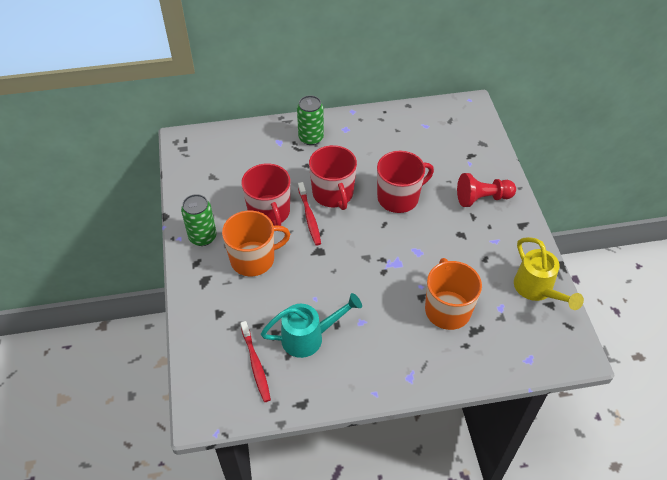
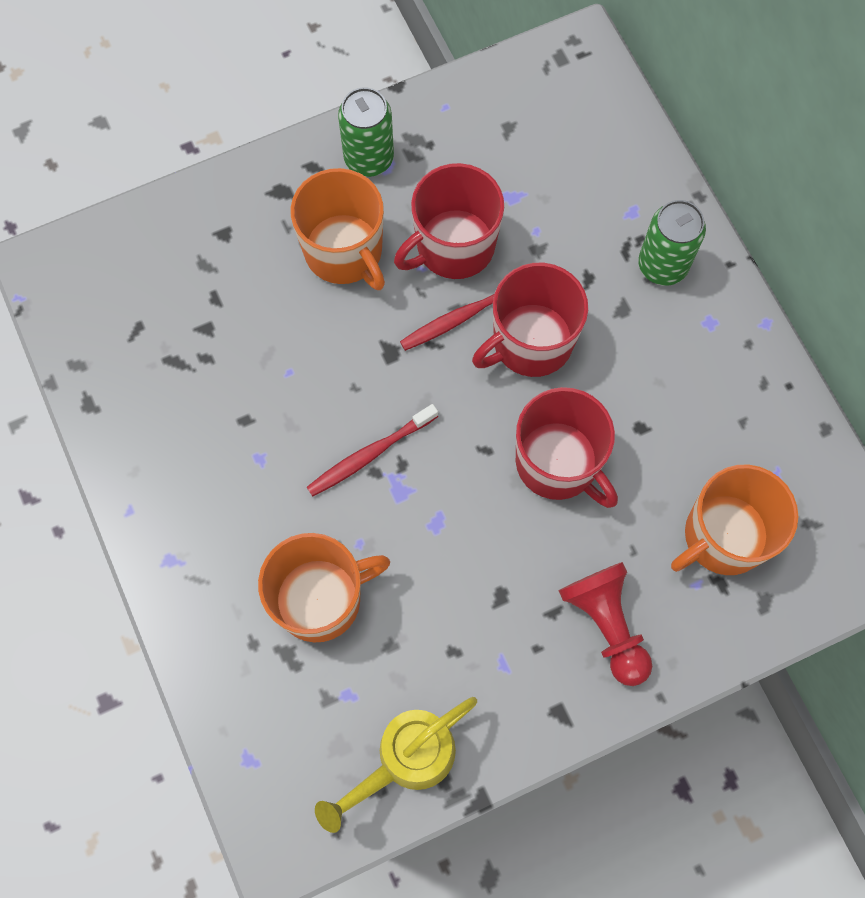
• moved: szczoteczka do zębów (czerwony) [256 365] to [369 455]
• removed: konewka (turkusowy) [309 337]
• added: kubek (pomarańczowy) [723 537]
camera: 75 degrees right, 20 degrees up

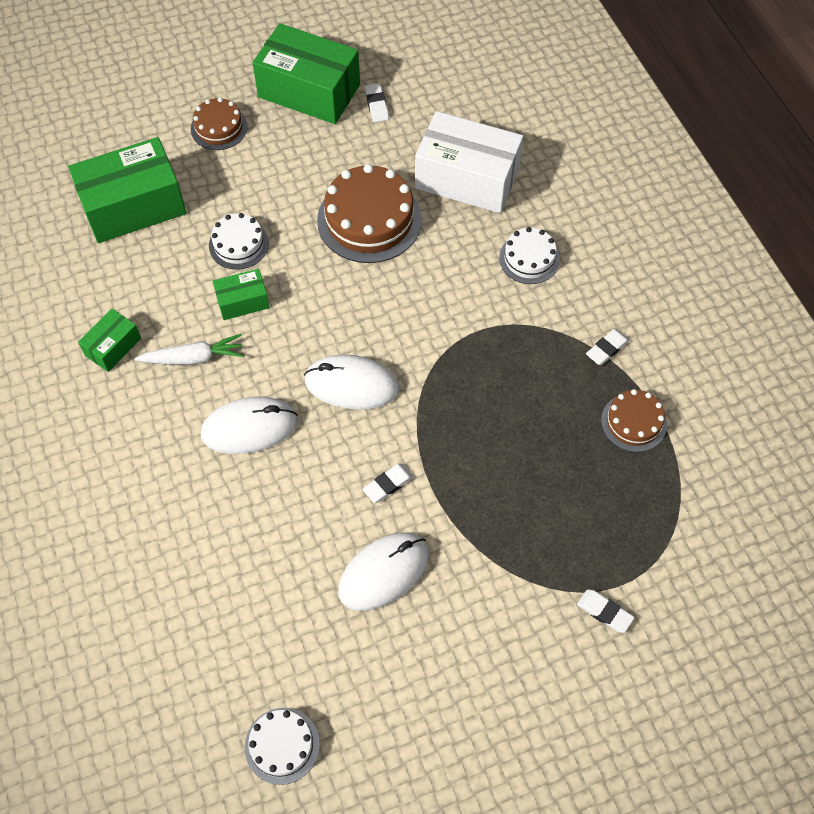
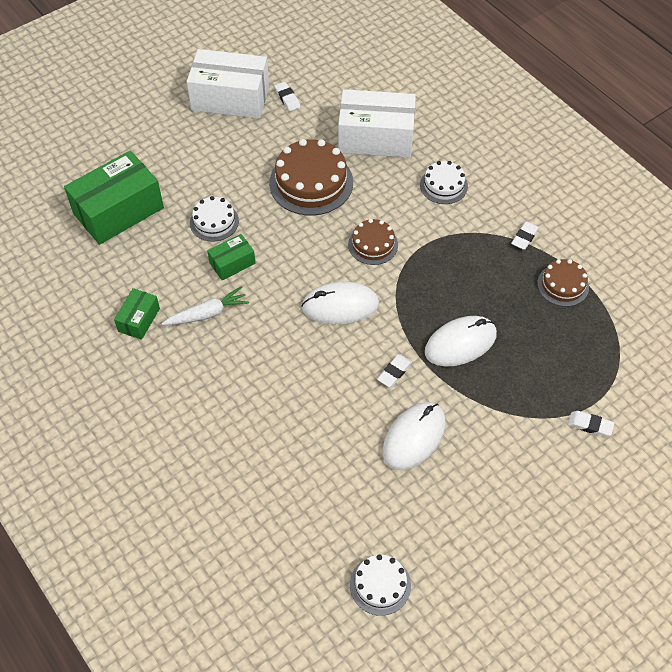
• moved: tort (brązowy) [219 128] to [373 244]
• moved: myszka (biały) [249 427] to [460 343]
• recoloured: pudełko (zielony) [309 91] to pudełko (biały) [230 98]
camera: 15 degrees left, 5 degrees down

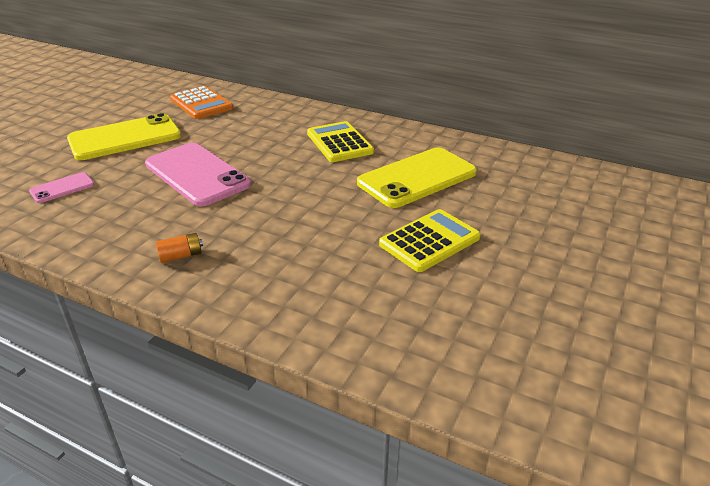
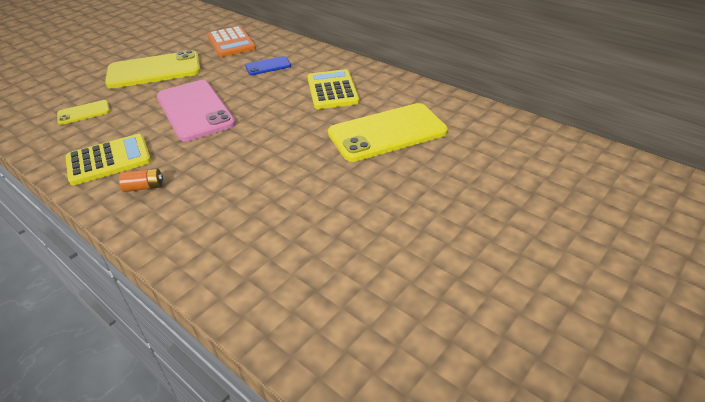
• recoloured: telefon (różowy) [62 188] to telefon (żółty) [84 113]
• moved: kalkulator (żółty) [429 241] to [109 160]
• added: telefon (niebieski) [268 66]
camera: 15 degrees right, 5 degrees up

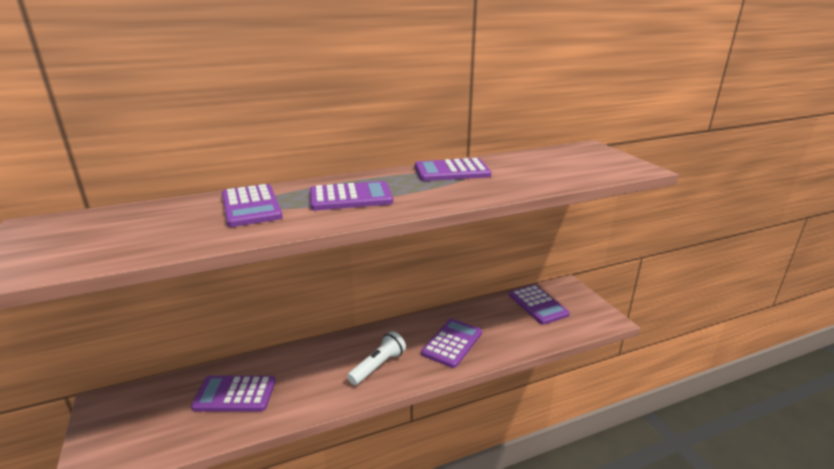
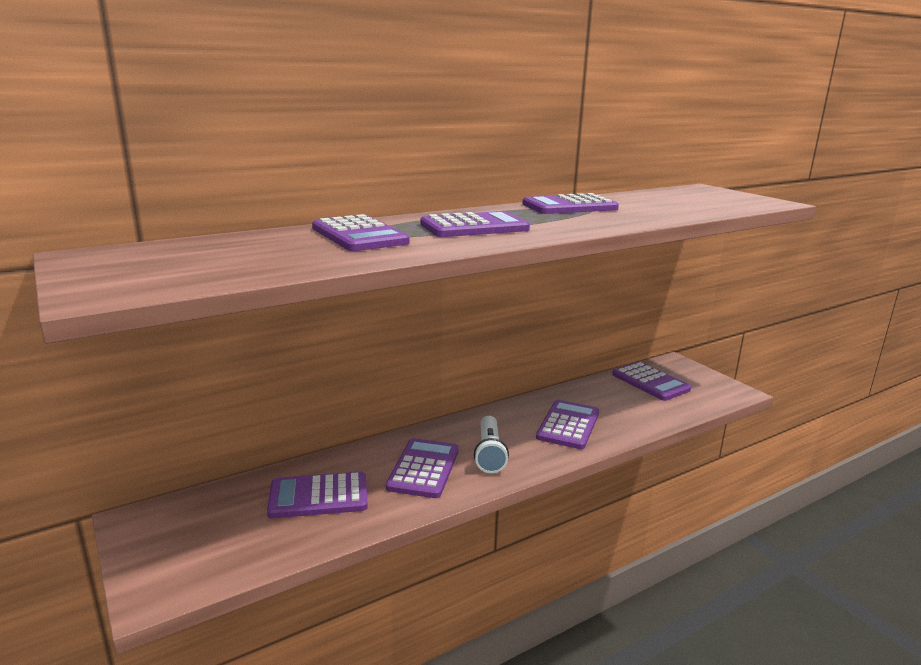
• turned: latarka (biały) [378 366] = [489 453] 150 degrees clockwise
• added: kalkulator (fioletowy) [424 469]
camera: 10 degrees left, 5 degrees down

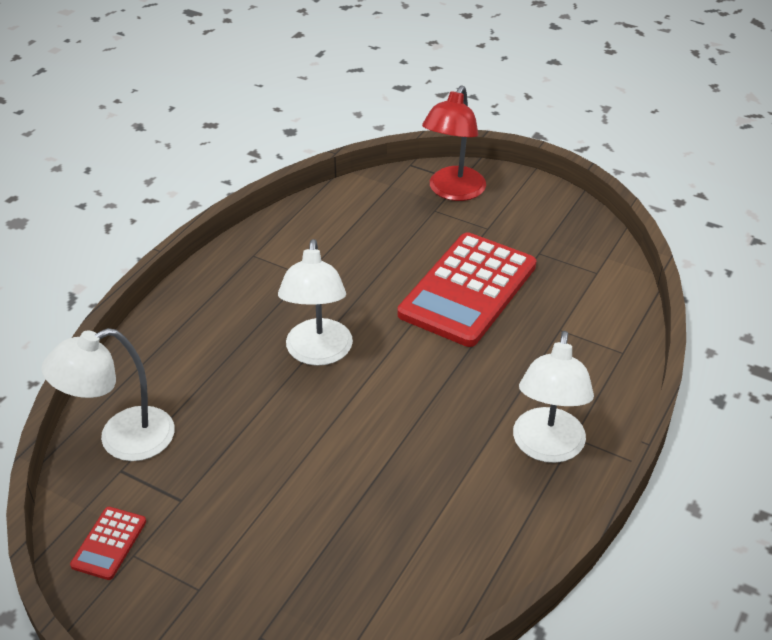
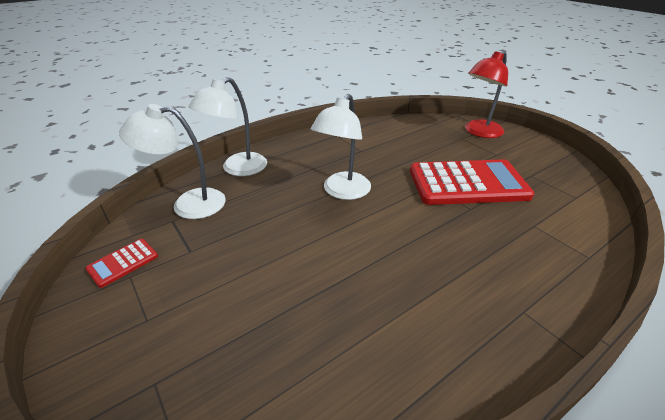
• turned: kalkulator (czerwony) [468 290] = [467 183] 150 degrees counterclockwise
• moved: lampka (biały) [547 448] to [237 169]
camera: 25 degrees right, 5 degrees down

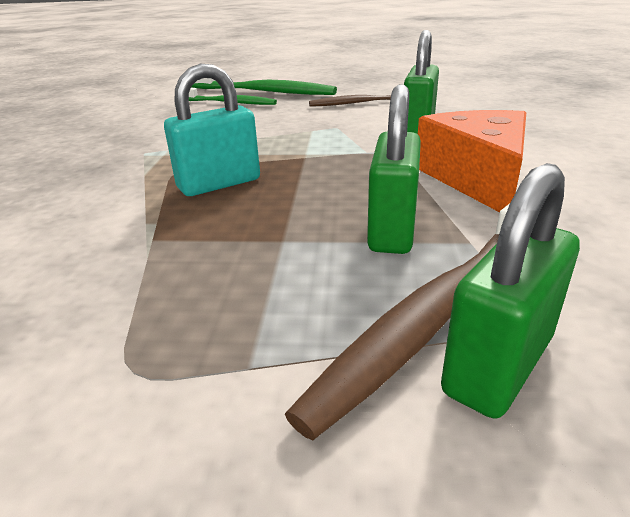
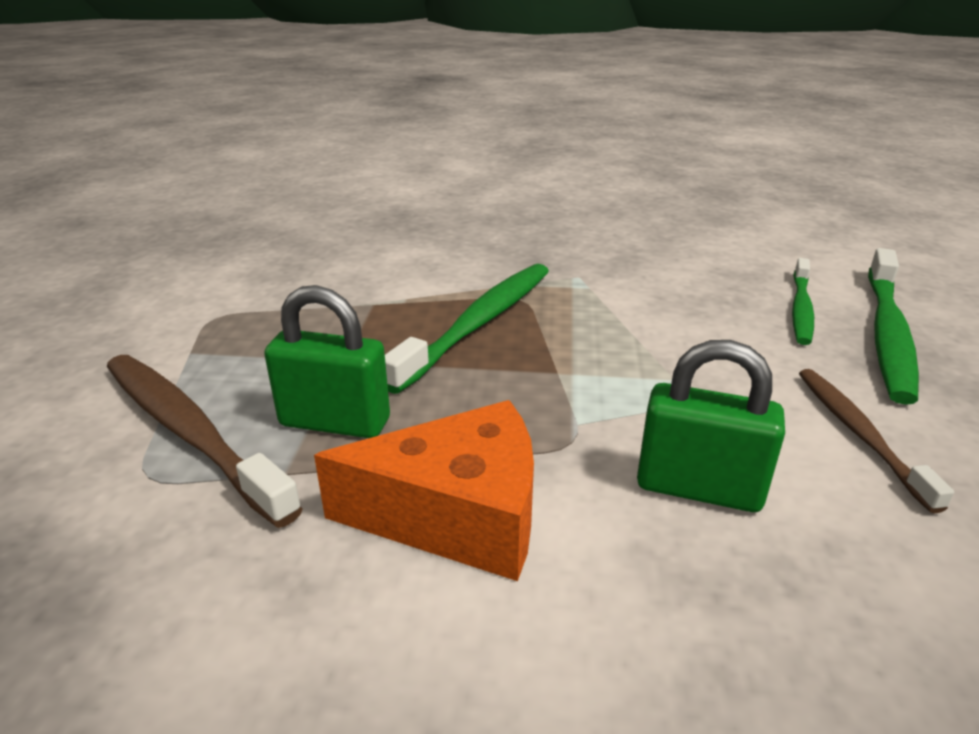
• replaced: kłódka (turkusowy) [219 184] to szczoteczka do zębów (zielony) [480 323]
• removed: kłódka (zielony) [498 365]
camera: 90 degrees right, 0 degrees up

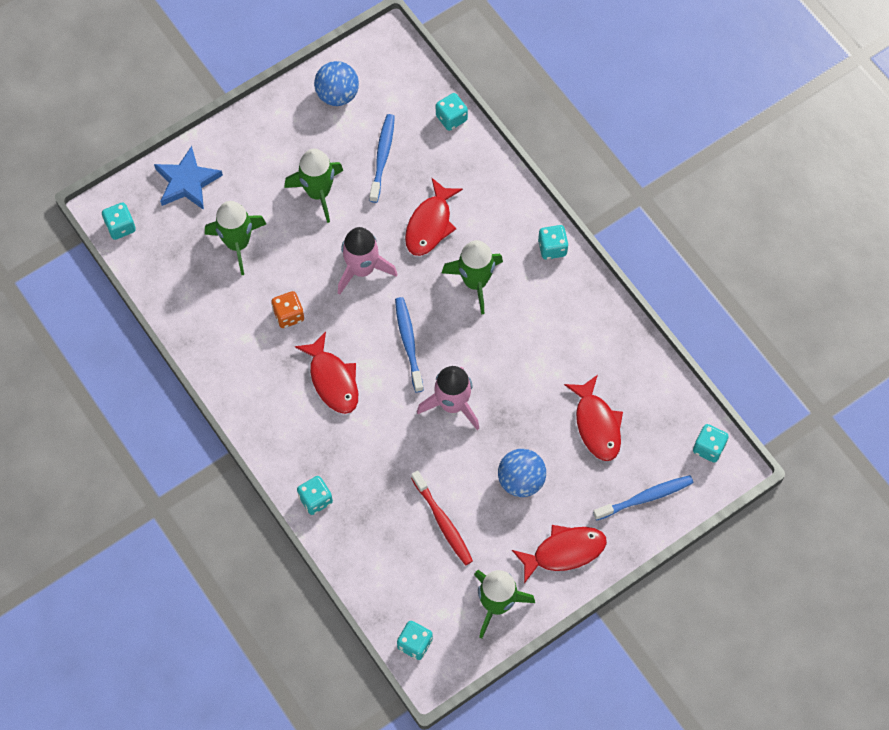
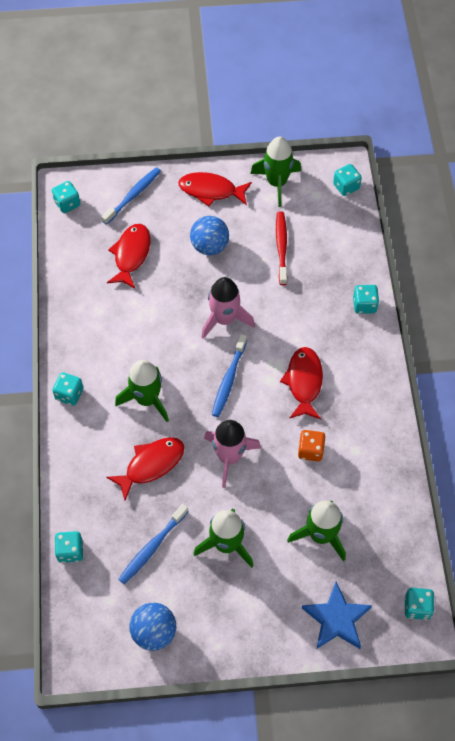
• turned: szczoteczka do zębów (niebieski) [645 497] = [133 195] 120 degrees clockwise
camera: 150 degrees left, 5 degrees down

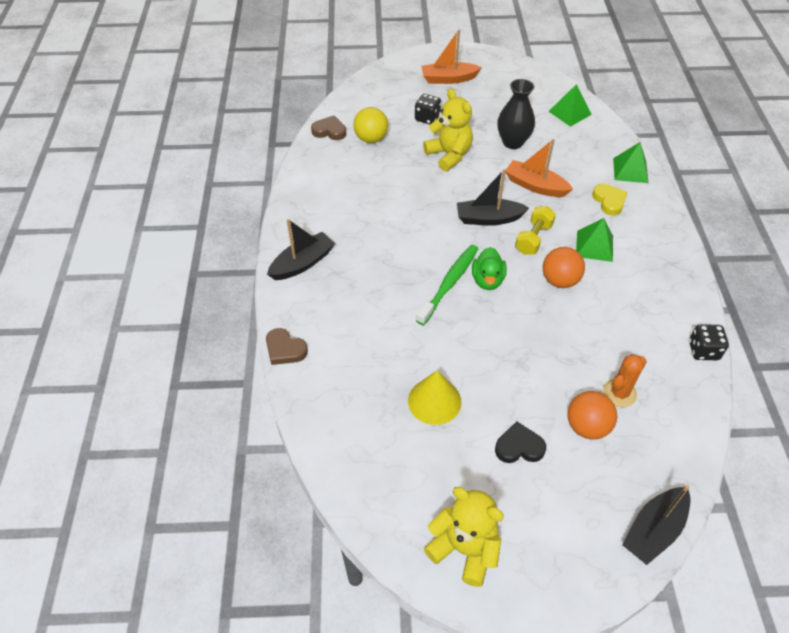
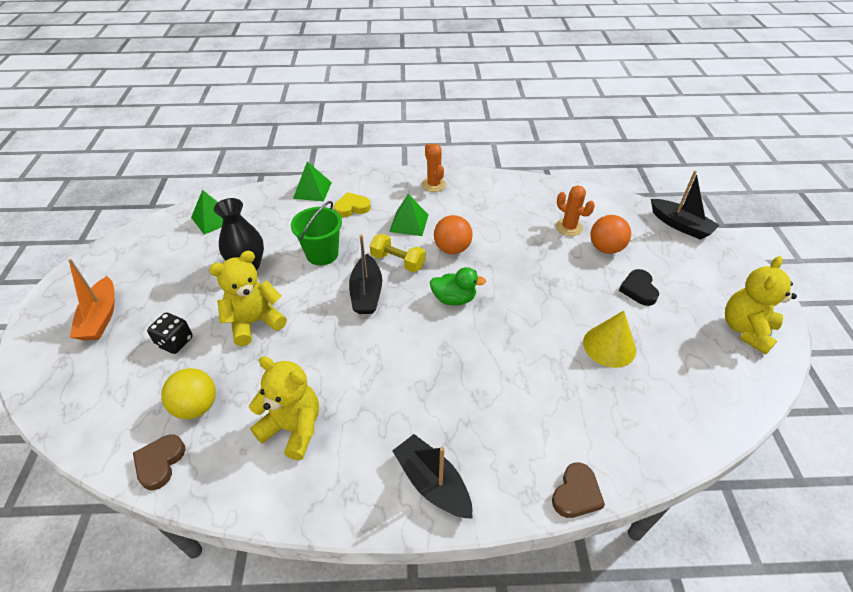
• removed: szczoteczka do zębów (zielony) [449 283]
• replaced: łódka (pomarańczowy) [535 186] to wiadro (zielony) [322 254]
• removed: kostka do gry (czarny) [703 350]
• added: miś (żółty) [293 428]
• added: kaktus (pomarańczowy) [433 184]
camera: 90 degrees left, 5 degrees down

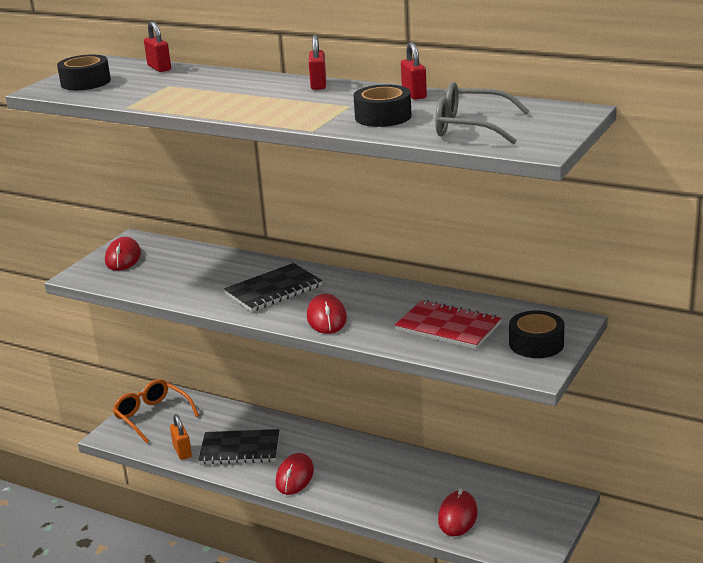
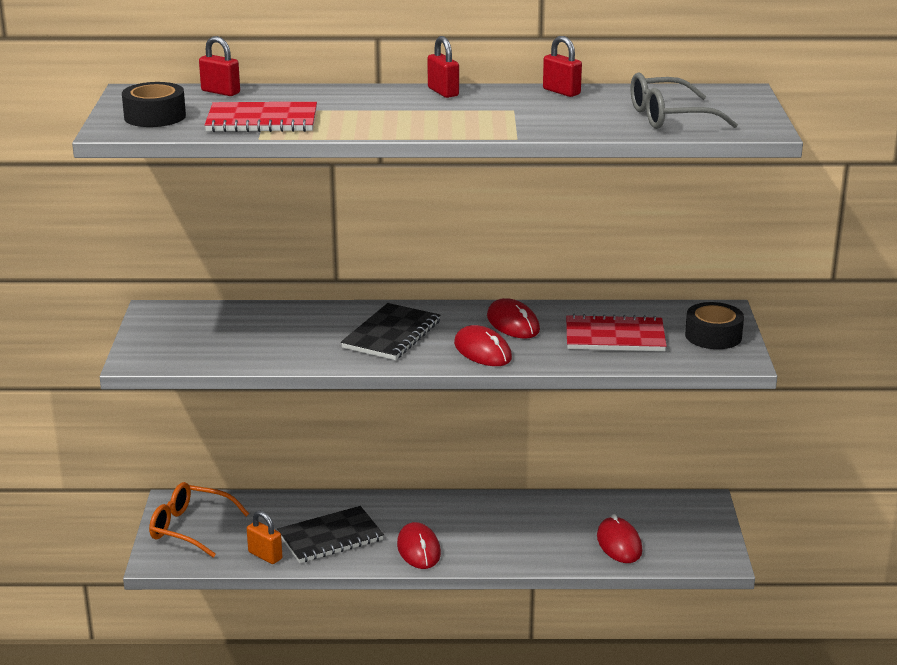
• moved: myszka (czerwony) [123 258] to [513 323]
• removed: taśma klejąca (czarny) [383 117]
• added: zeszyt (czerwony) [262 121]
camera: 30 degrees left, 0 degrees up

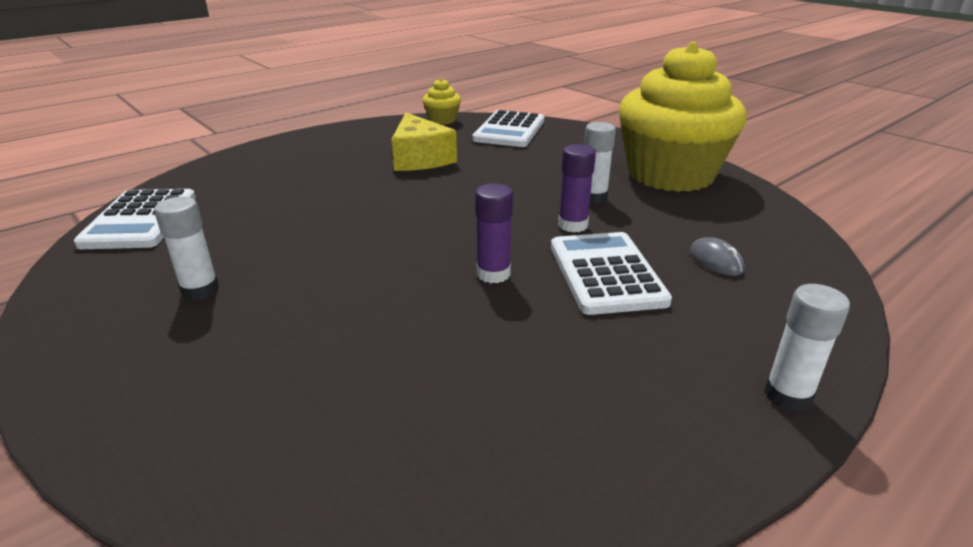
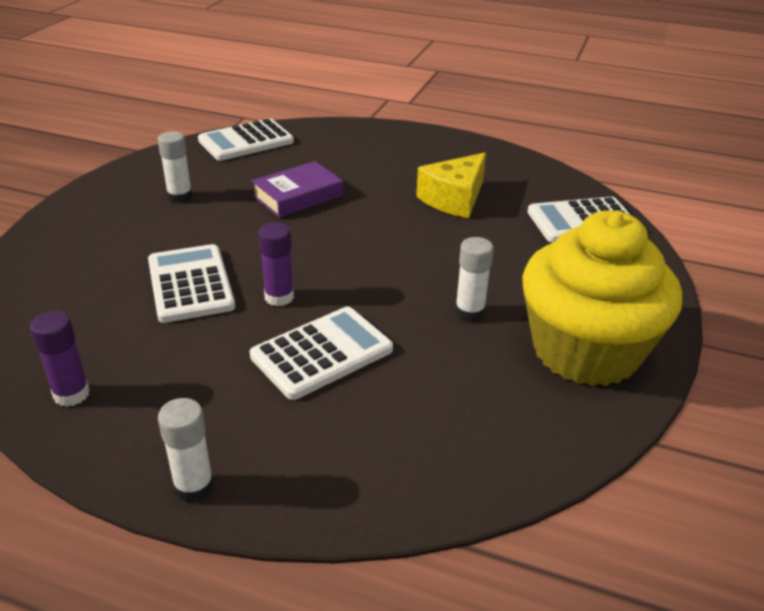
• removed: muffinka (żółty) [442 120]
• moved: klej w sztyfcie (fioletowy) [573 225] to [71 394]
• removed: myszka (szary) [715 261]
• added: kalkulator (biały) [190 284]
• added: książka (fioletowy) [298 196]
camera: 60 degrees right, 5 degrees up

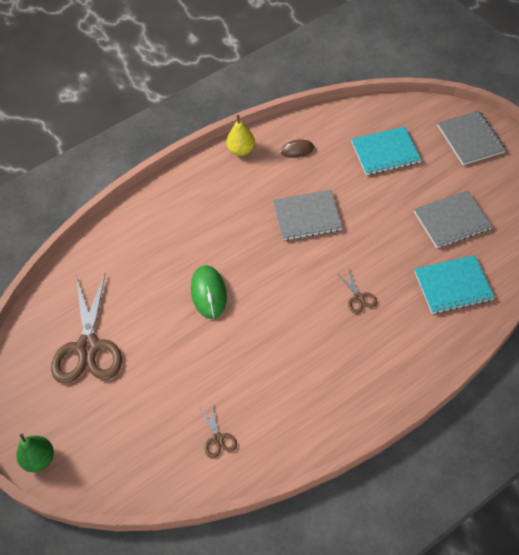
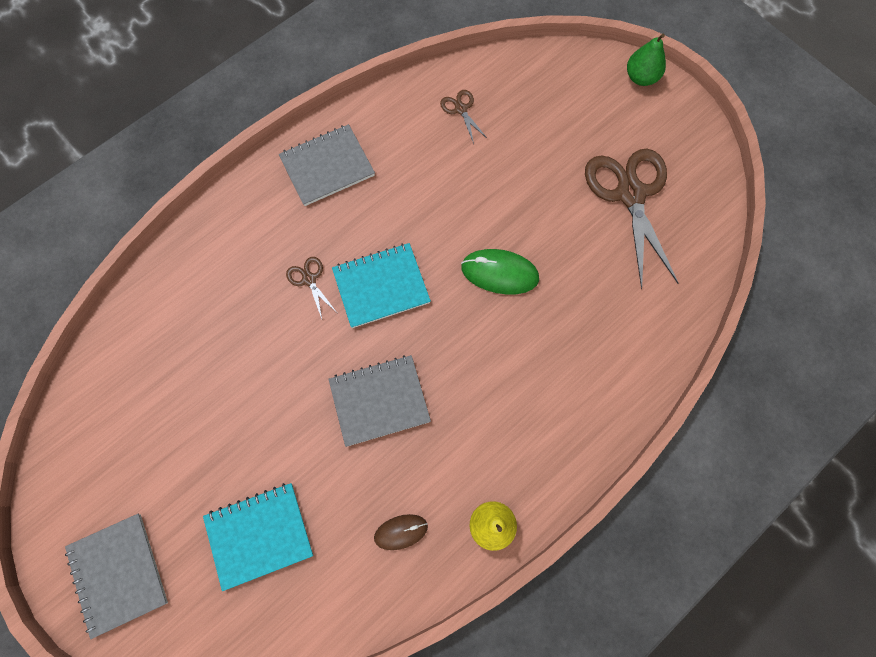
• turned: myszka (zielony) [209 293] = [499 273] 60 degrees counterclockwise
• moved: zeszyt (szary) [452 221] to [327 166]
• moved: zeszyt (turkusowy) [453 286] to [381 286]
camera: 170 degrees right, 15 degrees up

